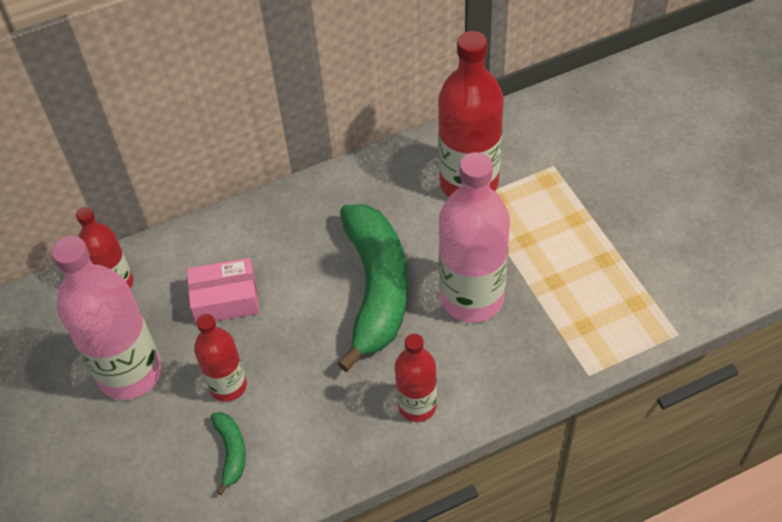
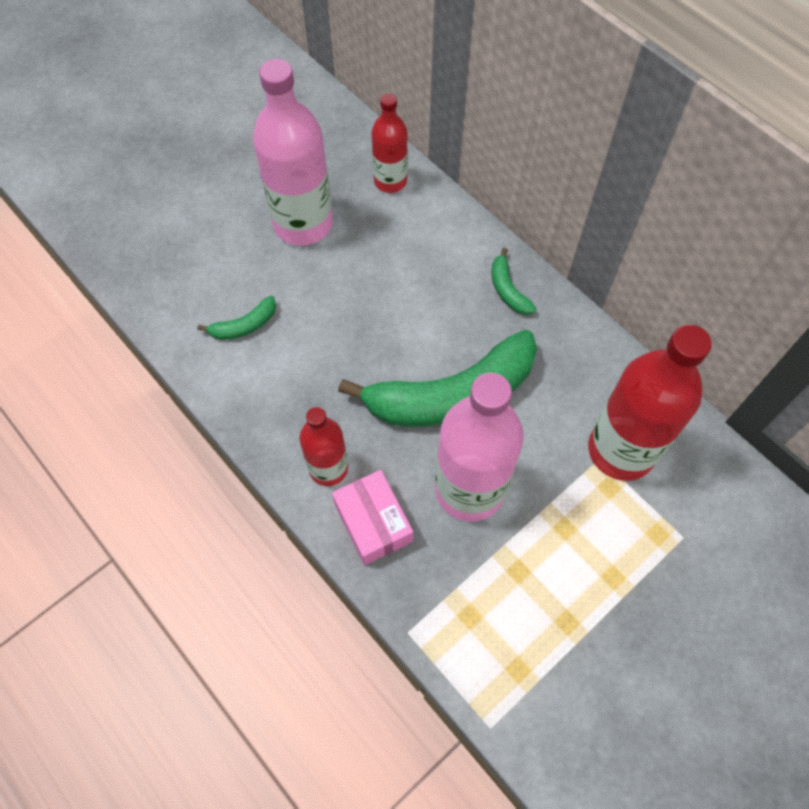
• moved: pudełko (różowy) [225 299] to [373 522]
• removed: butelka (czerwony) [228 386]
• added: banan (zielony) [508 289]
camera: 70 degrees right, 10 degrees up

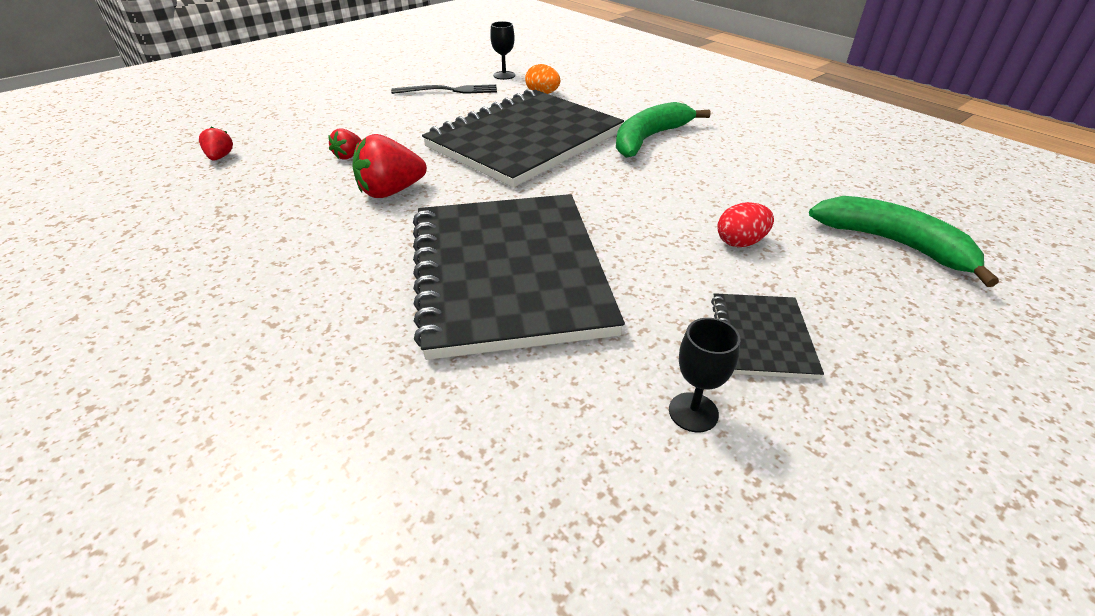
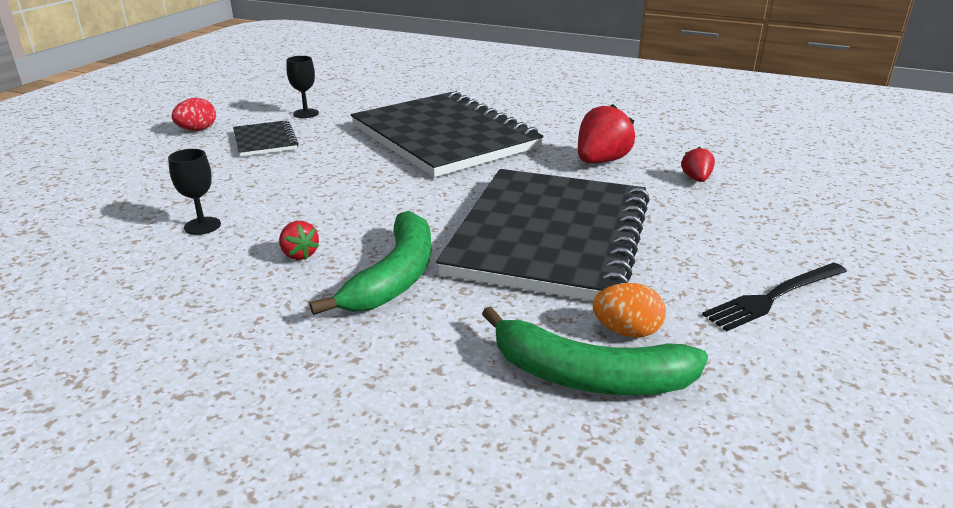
• moved: truskawka (czerwony) [220 157] to [299 254]
• moved: kielich (czarny) [504 75] to [202 226]
• moved: jajko (czerwony) [740 242] to [197 130]
• moved: banan (zielony) [894 244] to [588 376]
camera: 155 degrees right, 10 degrees down

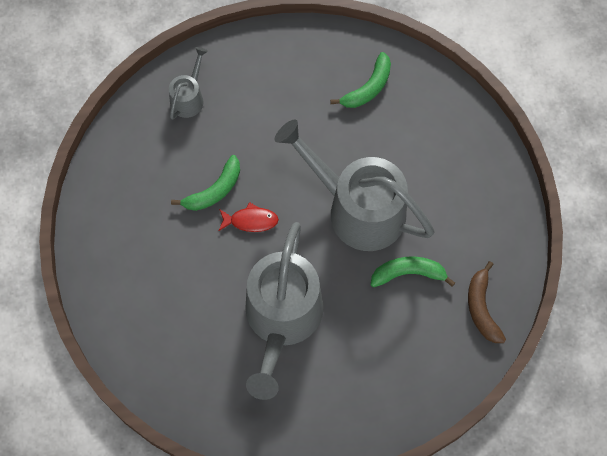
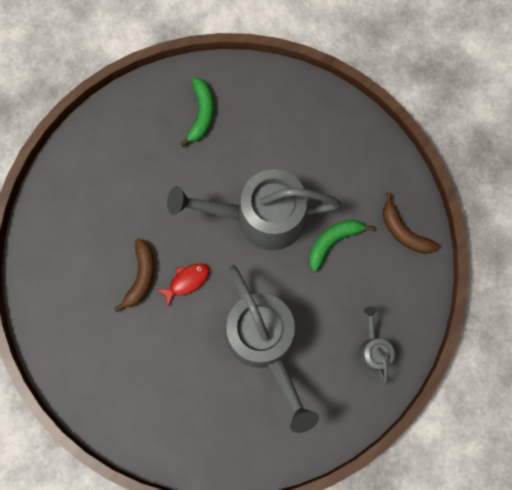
• moved: konewka (szary) [189 98] to [373 349]
• recoloured: banan (zielony) [214 190] to banan (brązowy) [141 276]
camera: 35 degrees left, 10 degrees up

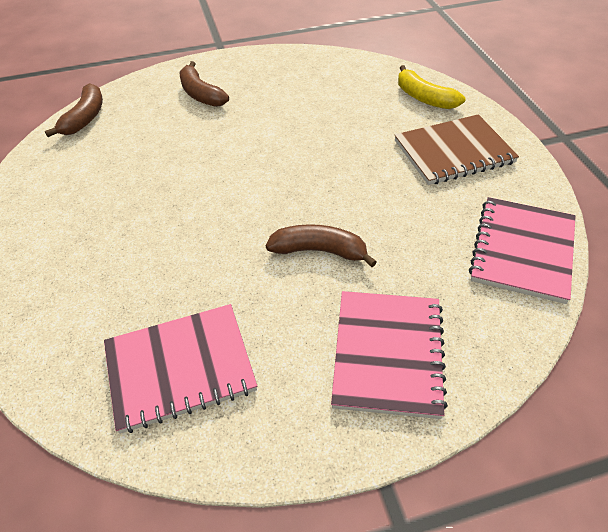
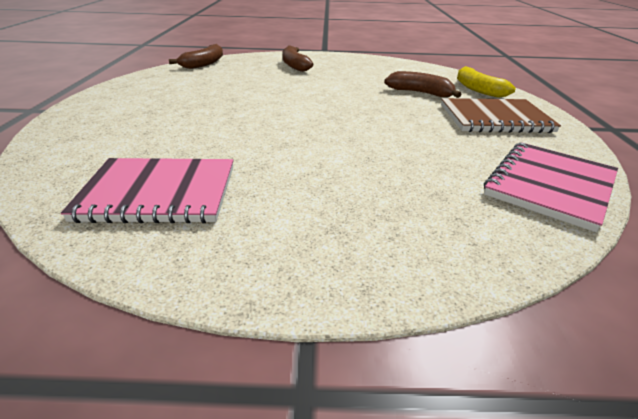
• moved: banan (brązowy) [319 251] to [420 93]
• removed: zeszyt (różowy) [388 354]
camera: 15 degrees right, 15 degrees down

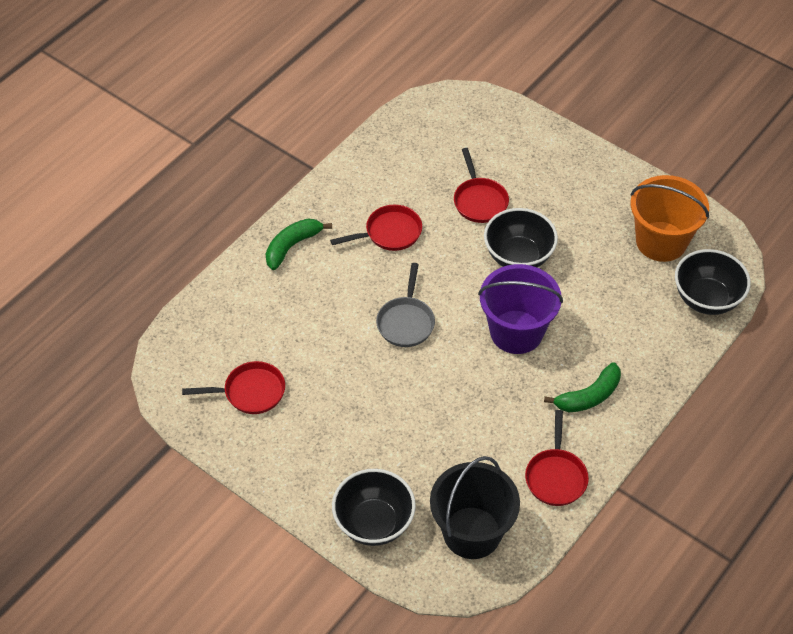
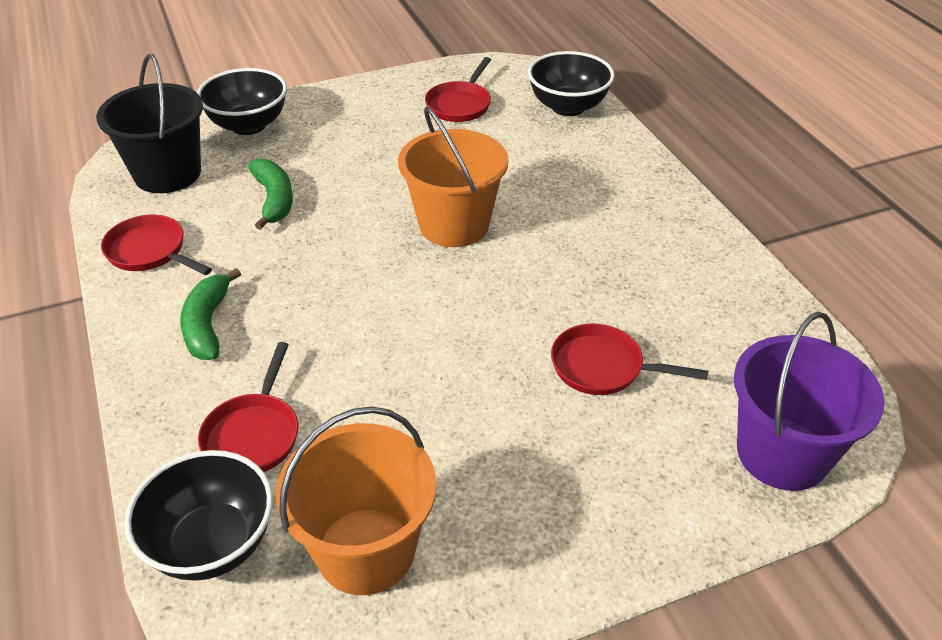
• moved: banan (zielony) [292 246] to [274 200]
• moved: patelnia (czerwony) [389 233] to [253 434]
• replaced: patelnia (szary) [406 322] to wiadro (pomarańczowy) [454 225]
• moved: wiadro (fioletowy) [516 332] to [782 453]
• moved: miska (czarny) [518 257] to [568 107]
camera: 120 degrees right, 10 degrees down

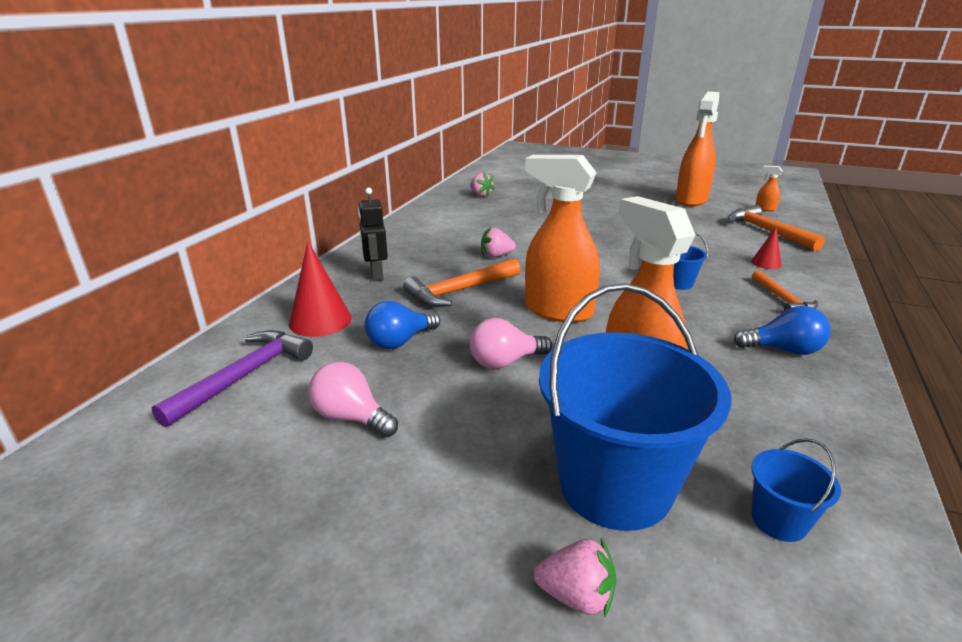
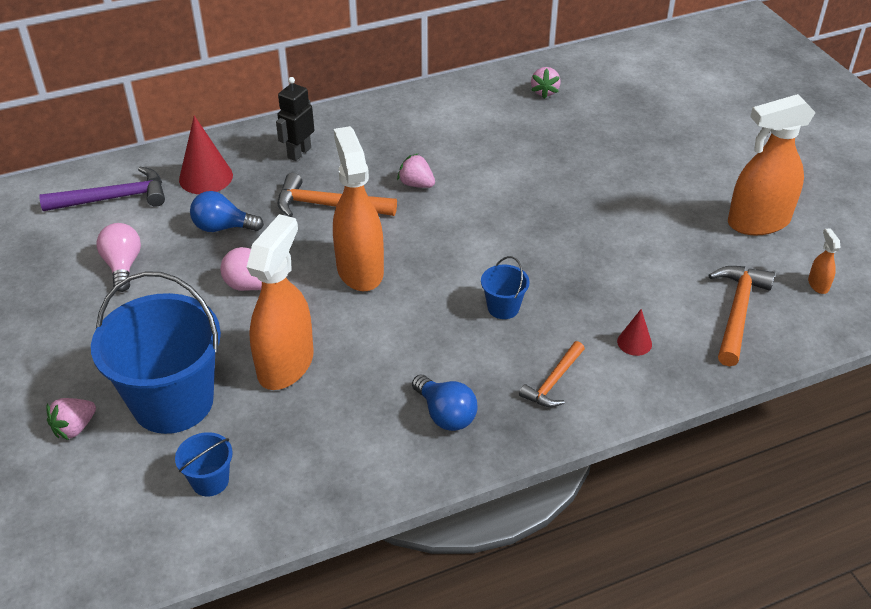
• turned: truskawka (różowy) [576 595] = [74 428] 75 degrees clockwise
camera: 45 degrees right, 15 degrees up

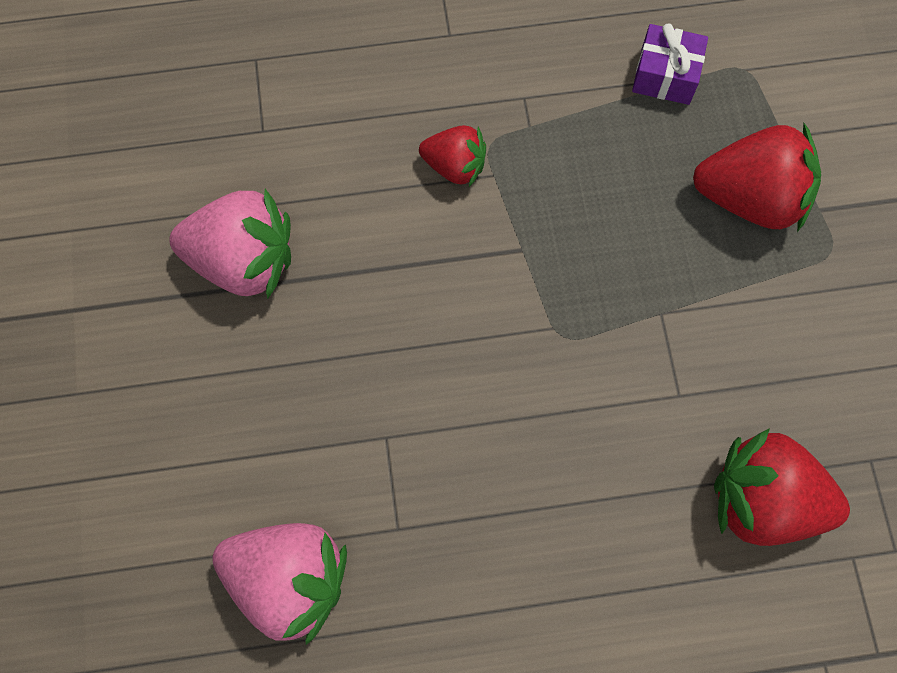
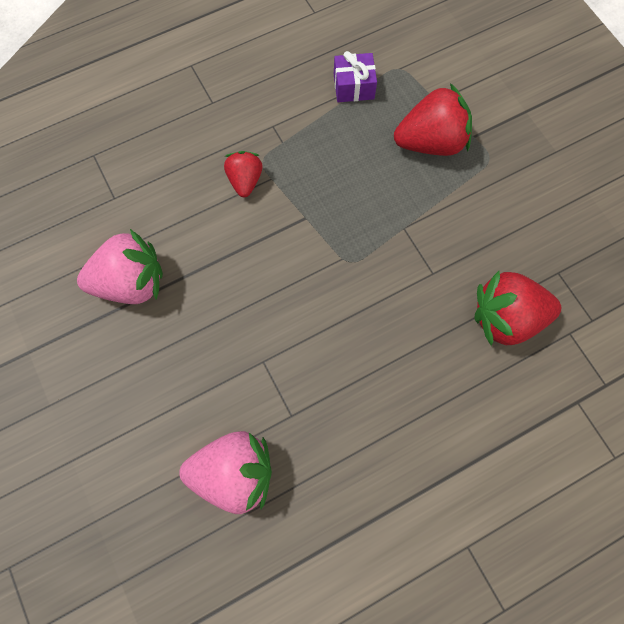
• turned: truskawka (czerwony) [455 166] = [245 180] 90 degrees counterclockwise
camera: 20 degrees left, 0 degrees up

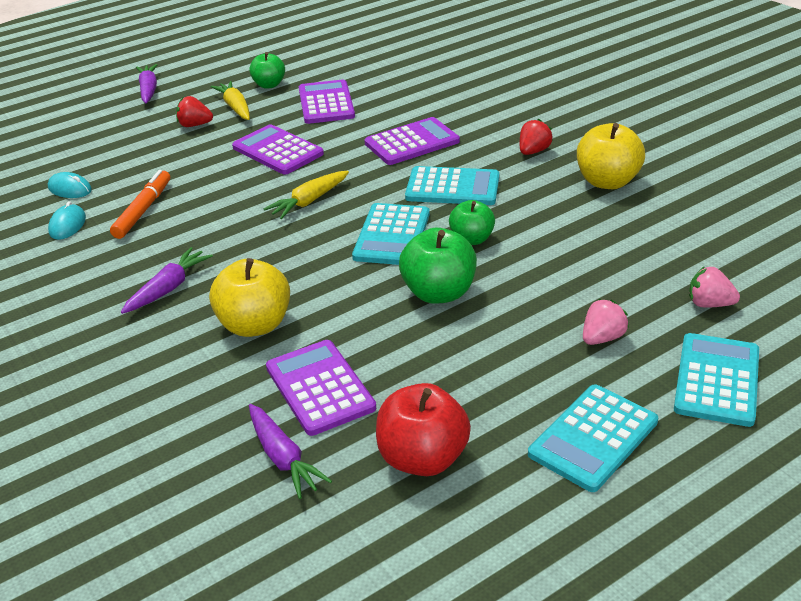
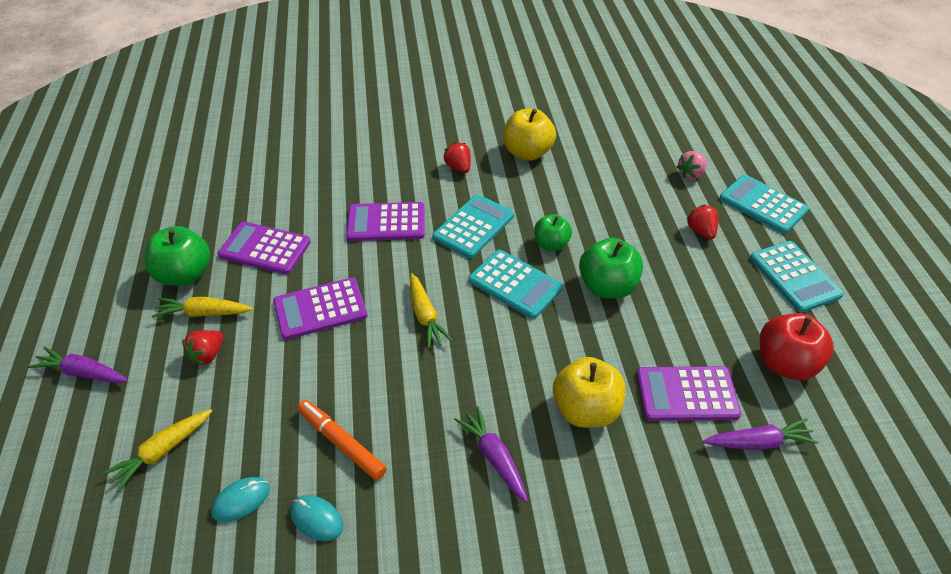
• resized: jabłko (zielony) [269 85] = [185 275] x1.56
• turned: kalkulator (fioletowy) [412 142] = [386 223] 90 degrees counterclockwise
• recoloured: truskawka (różowy) [602 338] to truskawka (czerwony) [701 231]
• added: marchewka (żółty) [162 452]
camera: 65 degrees left, 10 degrees up

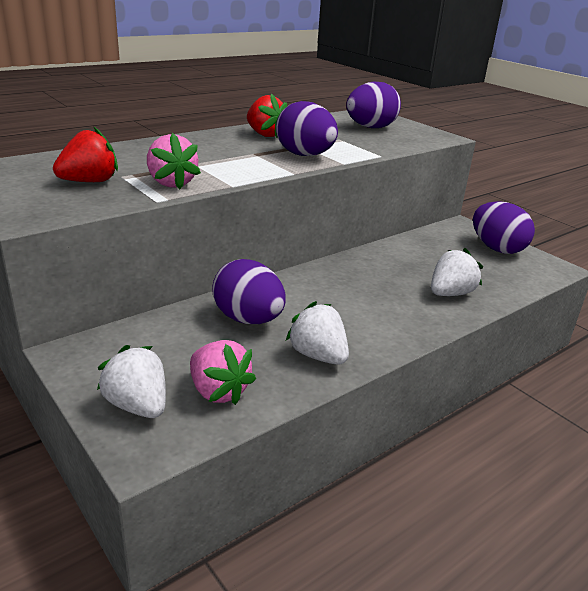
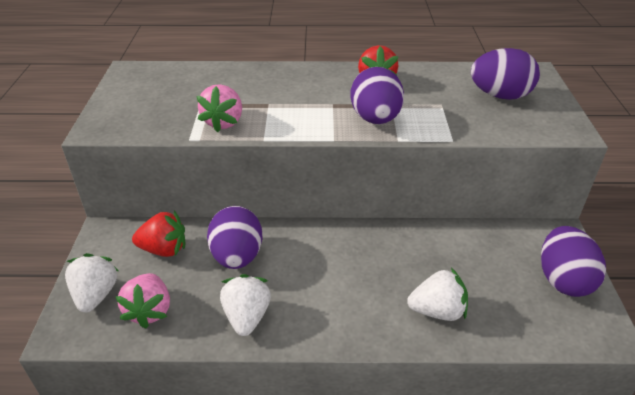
• moved: truskawka (czerwony) [90 182] to [164 249]
camera: 40 degrees right, 10 degrees up

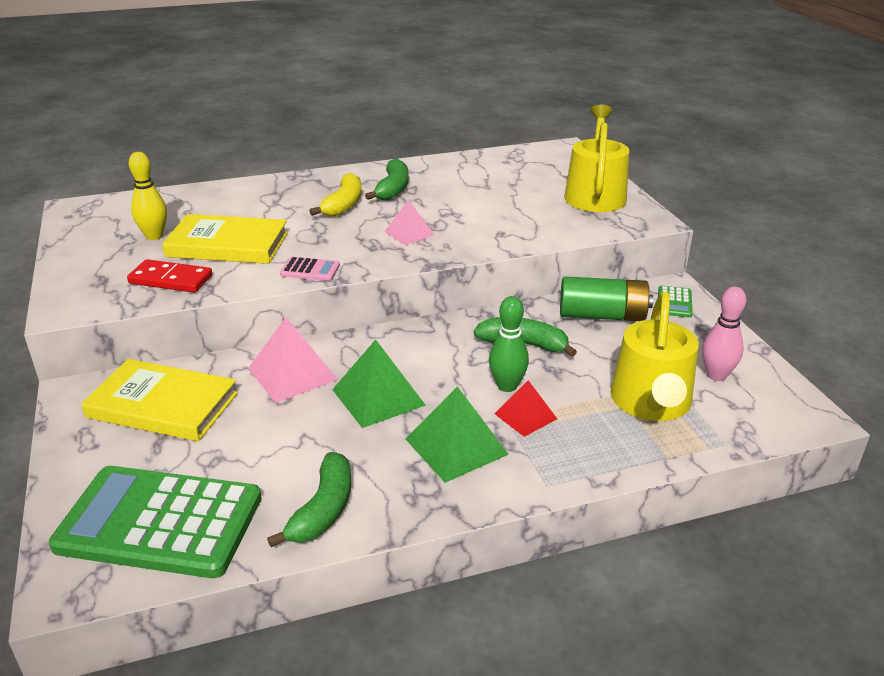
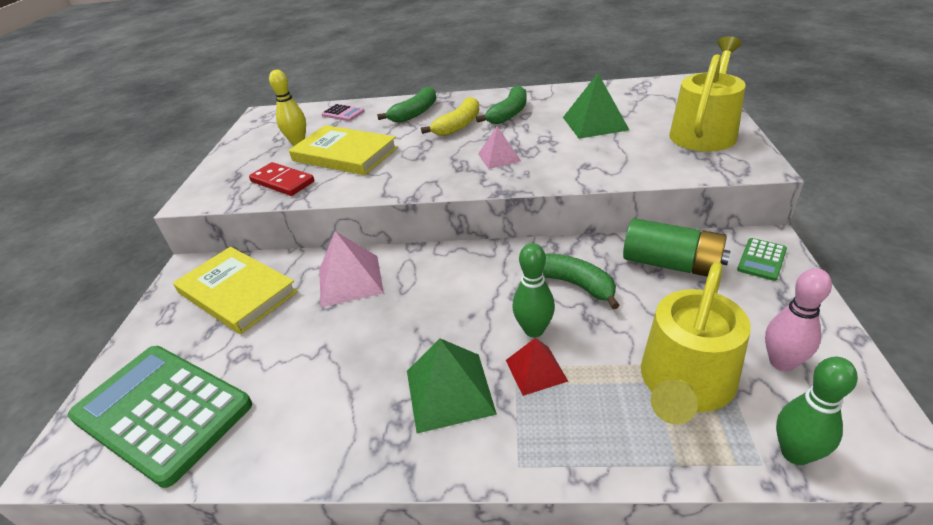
• moved: banan (zielony) [323 509] to [415 113]
• moved: kalkulator (różowy) [310 270] to [343 113]
• moved: piramida (zielony) [378 397] to [595 123]
• added: kręgiel (zielony) [795 453]
camera: 25 degrees right, 5 degrees up

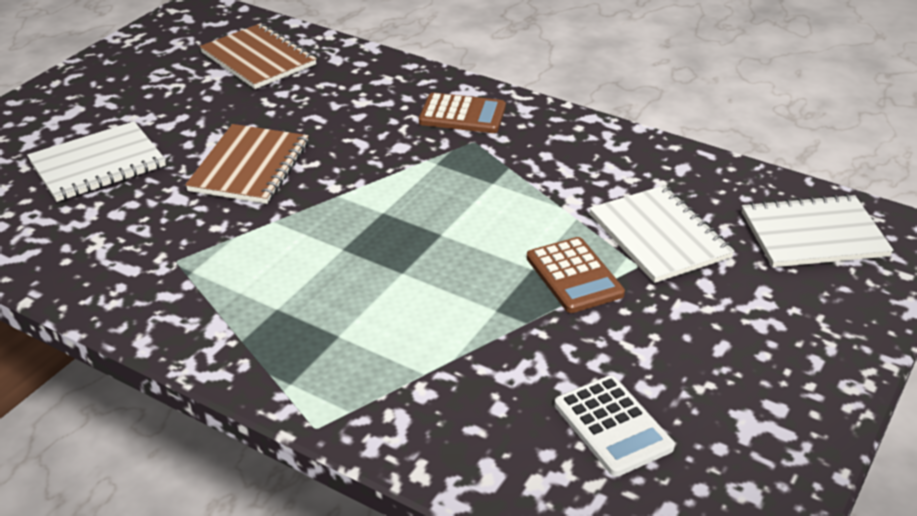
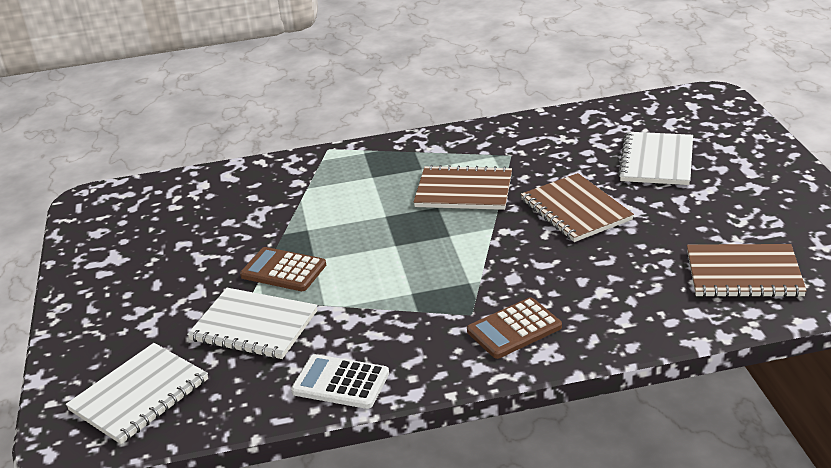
• moved: kalkulator (biały) [613 426] to [340 383]
• added: zeszyt (brązowy) [464 191]
camera: 140 degrees right, 5 degrees down

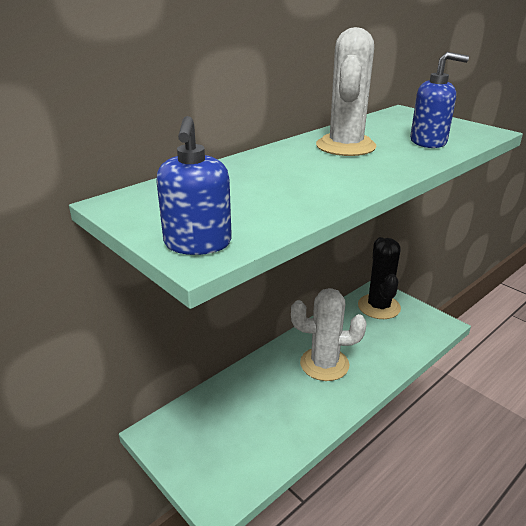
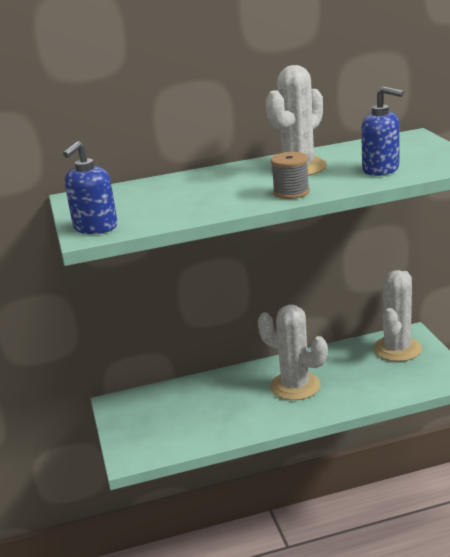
• recoloured: kaktus (czarny) [379 307] to kaktus (biały) [397 349]
• added: szpulka (szary) [291 192]
camera: 30 degrees right, 5 degrees down

